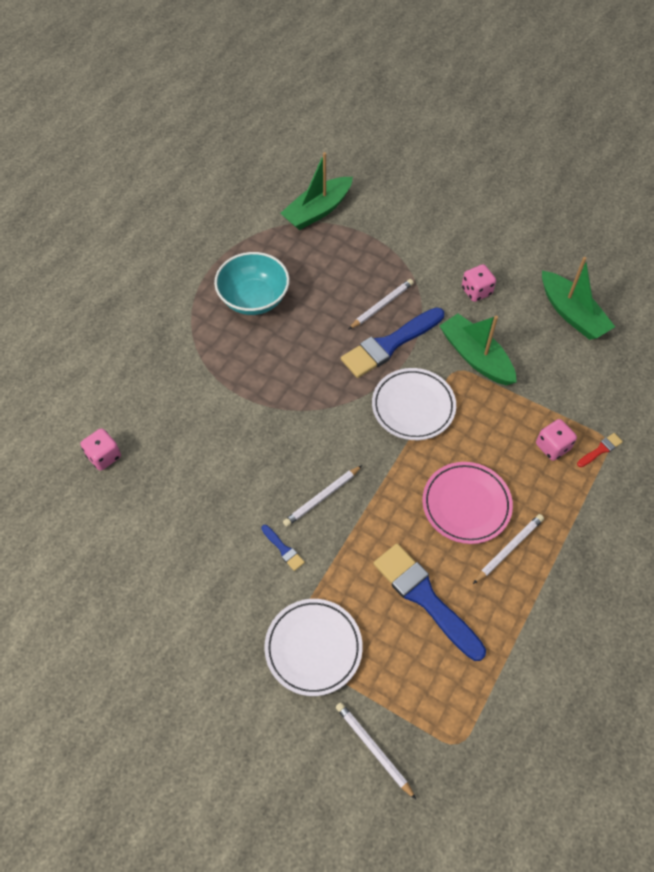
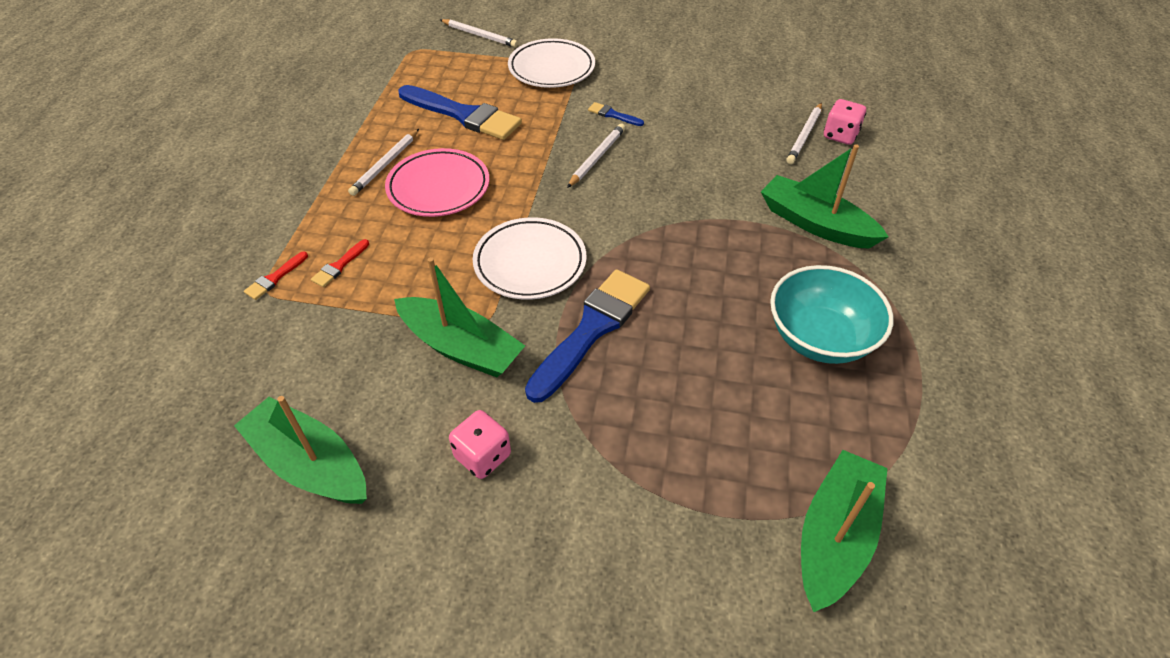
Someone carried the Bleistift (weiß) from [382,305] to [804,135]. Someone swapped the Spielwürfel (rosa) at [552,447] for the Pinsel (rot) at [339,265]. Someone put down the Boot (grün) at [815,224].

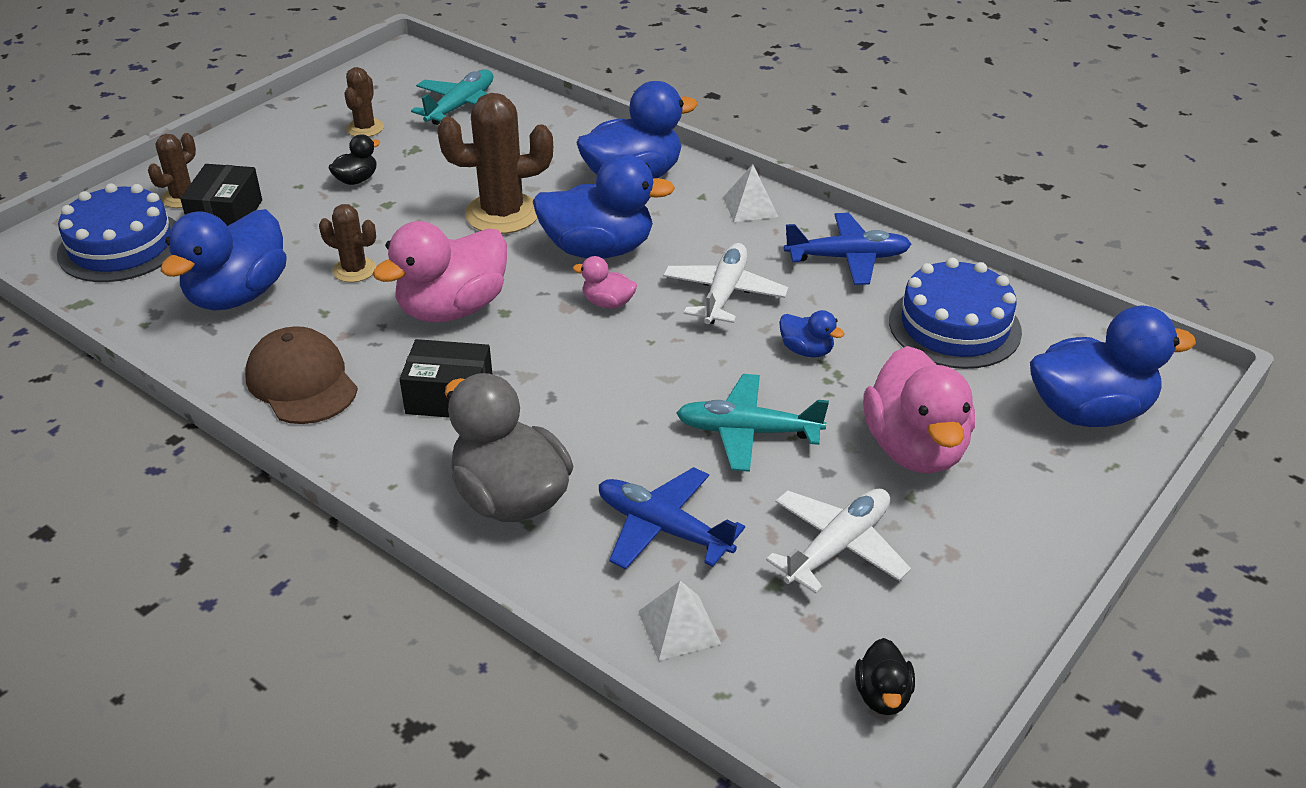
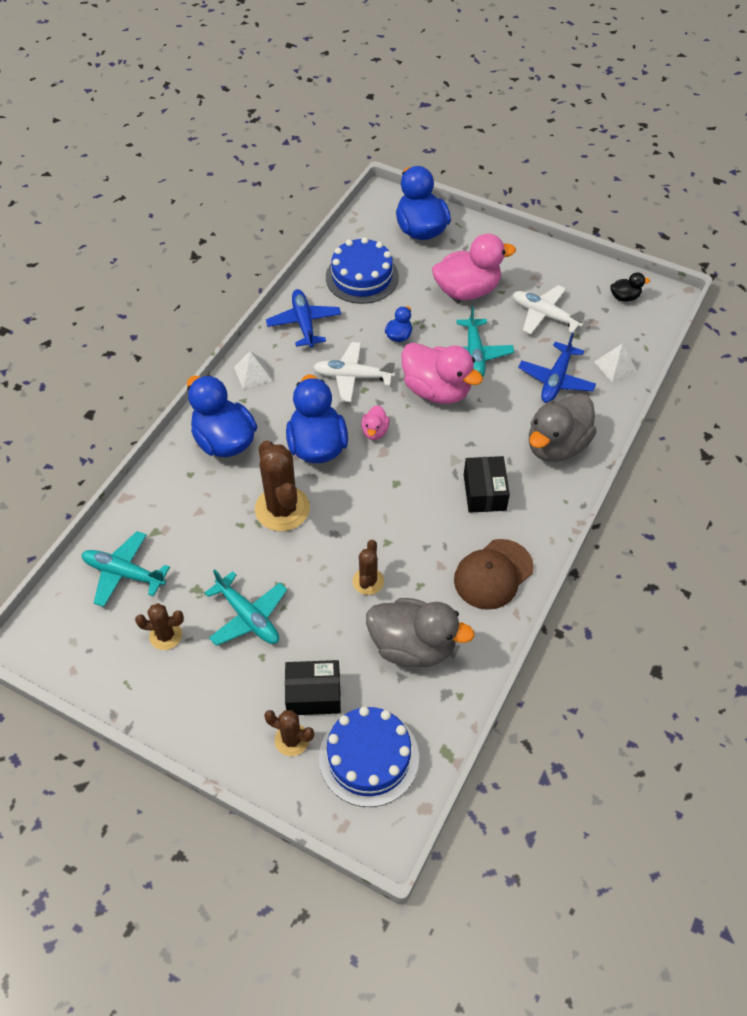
Someone swapped the Ente (schwarz) at [356,180] for the Flugzeug (türkis) at [248,617]. Someone repainted the Ente (blau) at [238,295], which became the Ente (grau) at [413,646]. Someone carried the Ente (rosa) from [452,309] to [436,390].

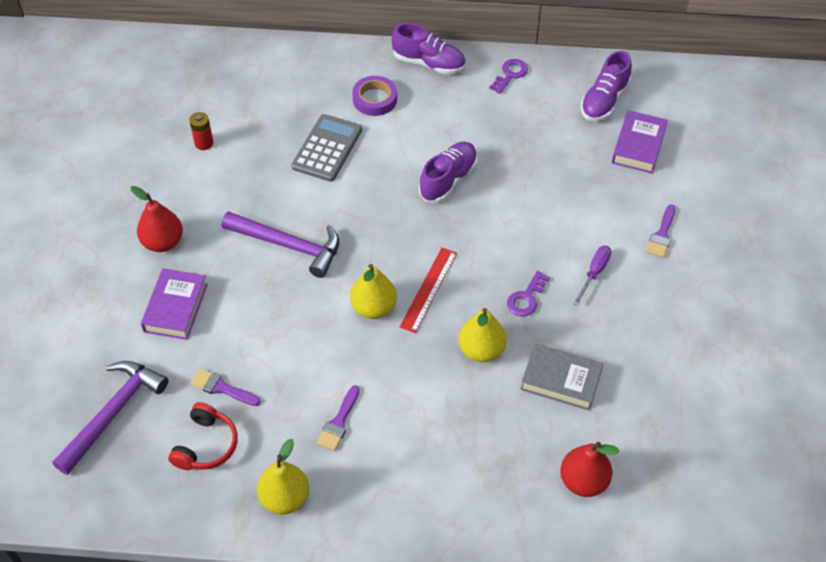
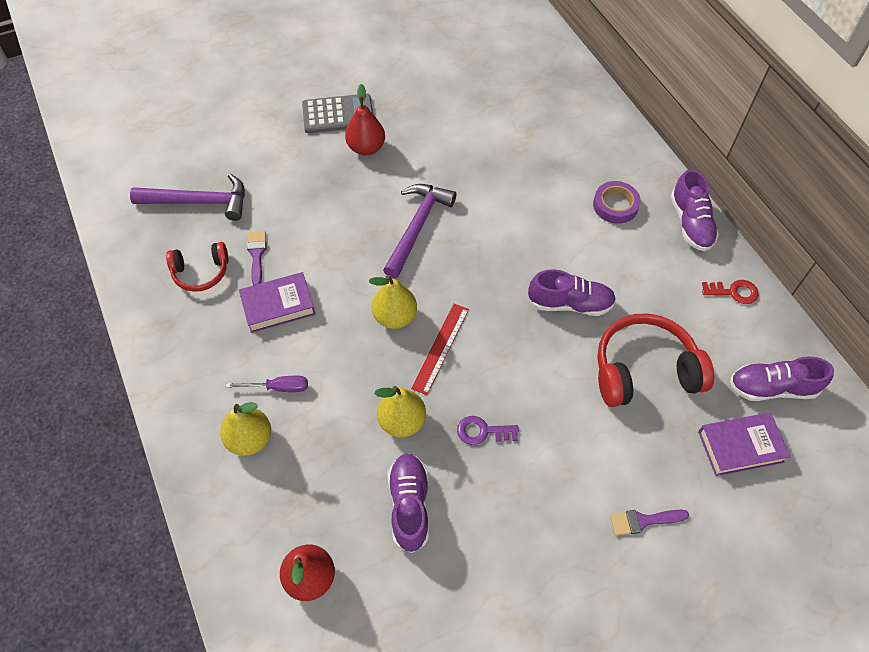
Someone repainted the Schlüssel (lila) at [510,74], which became the Schlüssel (rot) at [734,292]. Someone took away the Batterie (rot) at [204,143]. Someone carried the Taschenrechner (grau) from [327,148] to [338,114]. Someone rotated the Hammer (lila) at [289,246] by 150 degrees counterclockwise. Someone carried the Schraubenzieher (lila) from [594,273] to [278,387]. Someone rotated the Lineal (rot) at [428,289] by 60 degrees counterclockwise. Someone carried the Buch (lila) from [176,308] to [278,306]. Someone swapped the Buch (grau) at [561,380] for the Schuh (lila) at [409,505]. Someone took away the Pinsel (lila) at [338,422]. Someone carried the Birne (gelb) from [285,498] to [250,439]. Someone put down the Kopfhörer (rot) at [644,370].

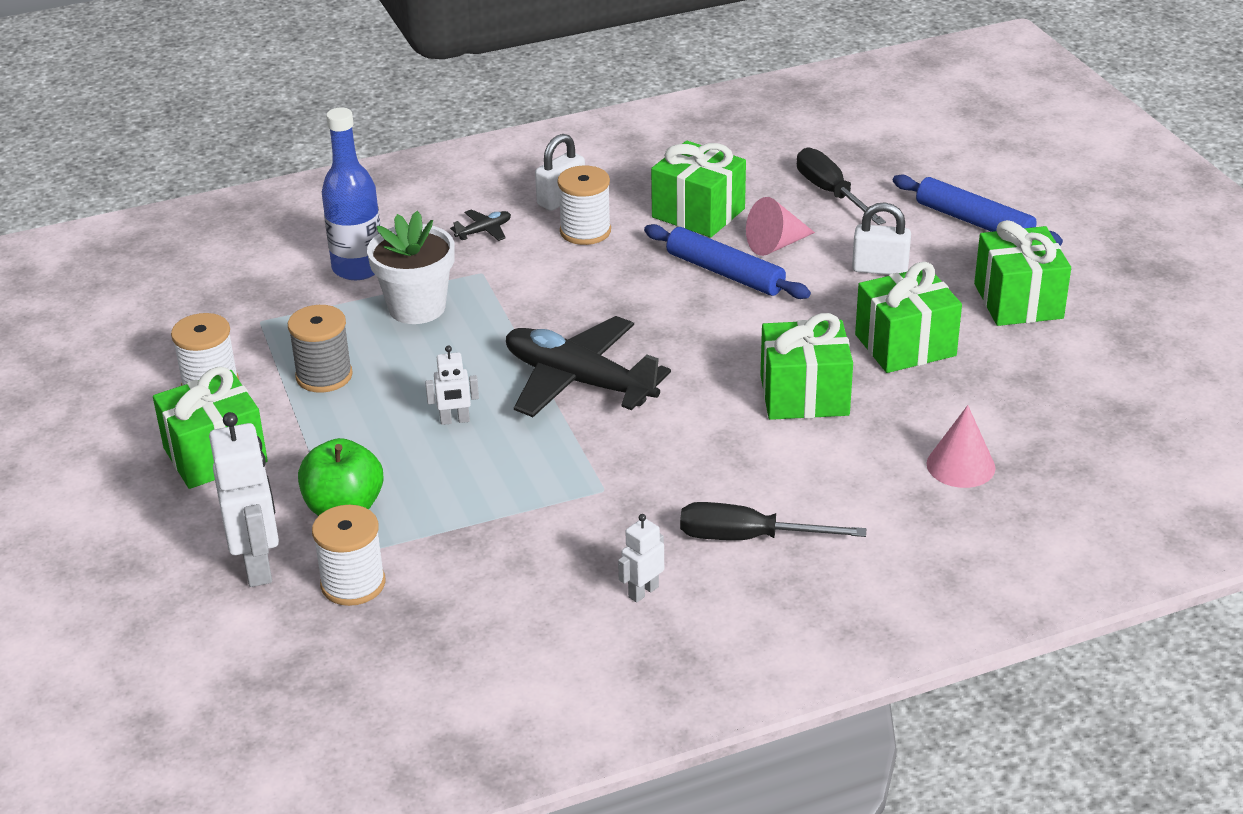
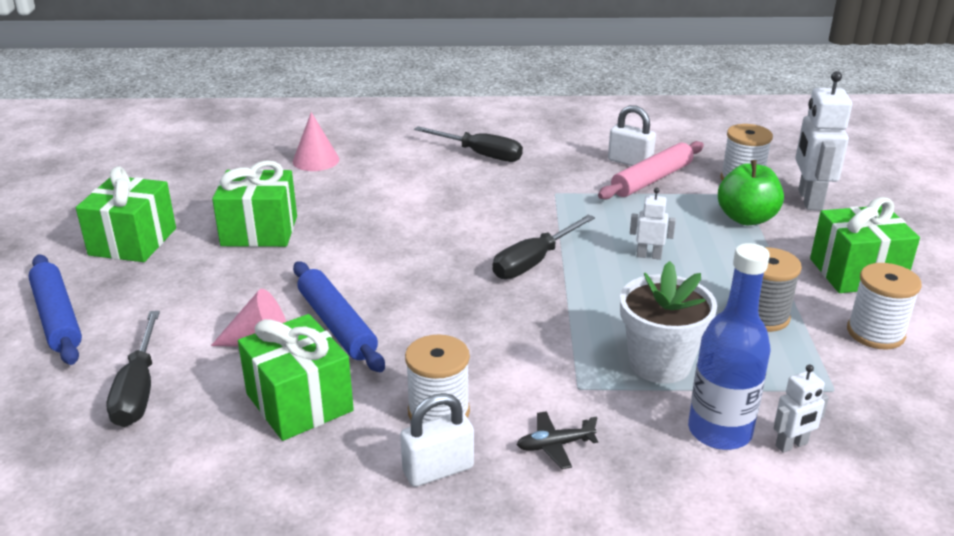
Someone carried the Vorhängeschloss (weiß) from [880,269] to [630,162]. Someone took away the Geschenk (grün) at [804,395]. Someone swapped the Flugzeug (schwarz) at [579,381] for the Schraubenzieher (schwarz) at [534,262]. Someone carried the Roboter (weiß) from [643,592] to [791,445]. Someone put down the Nudelholz (rosa) at [652,179].

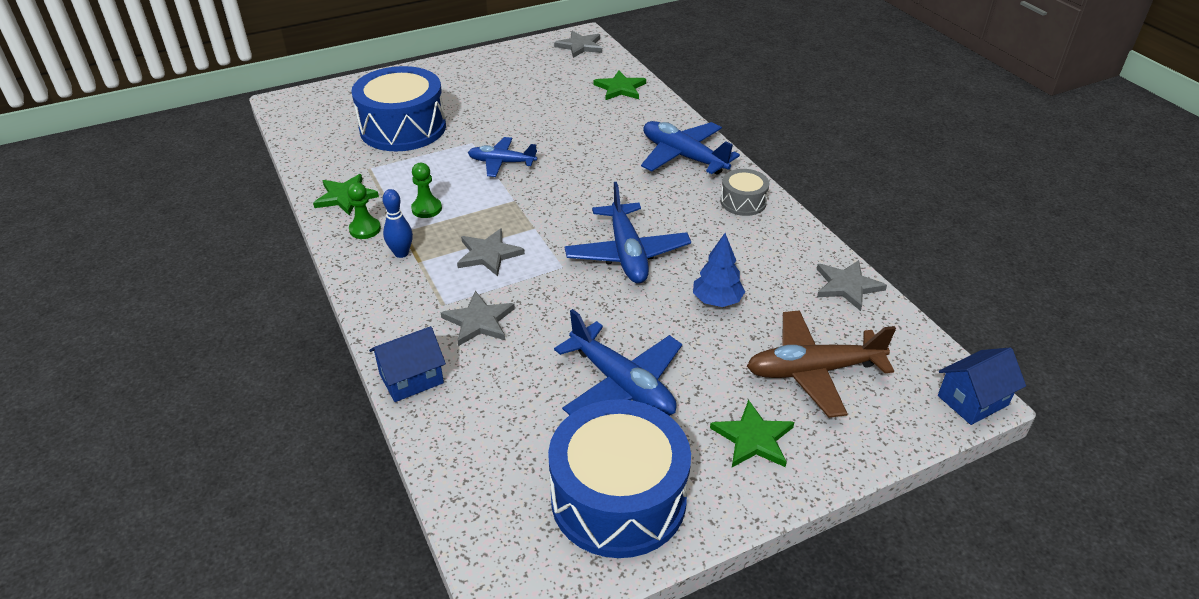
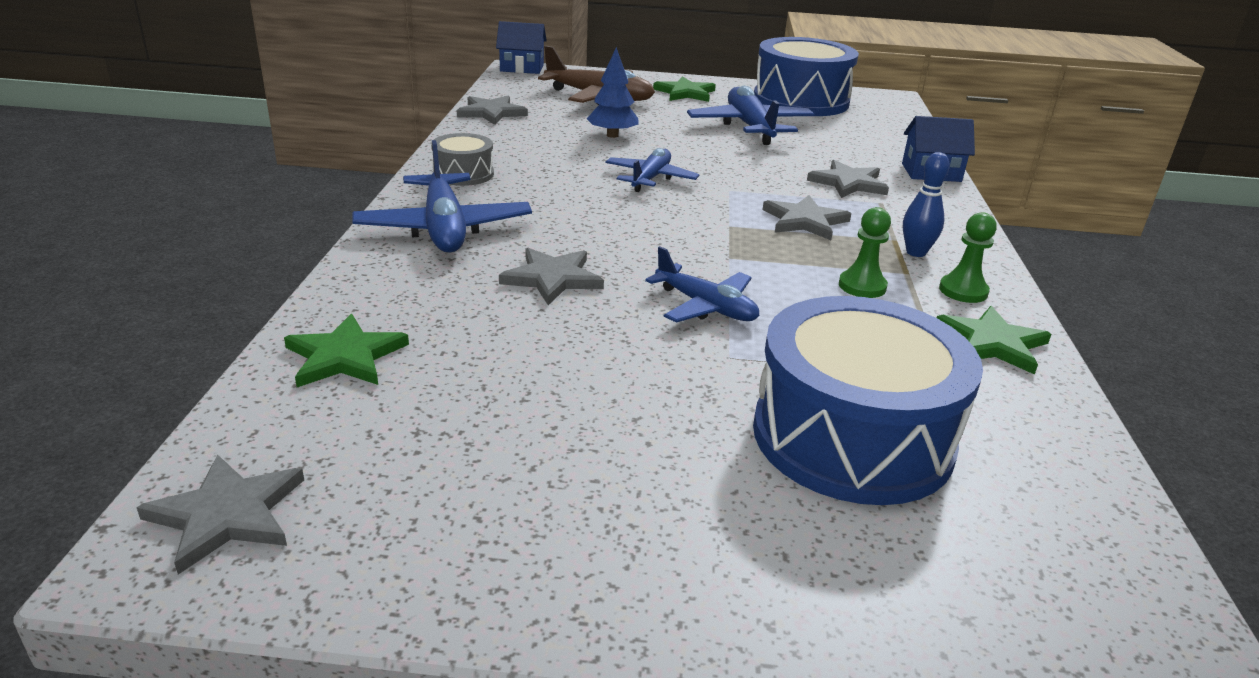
Someone scaled the Flugzeug (blau) at [627,254] by 0.64. Someone put down the Stern (grau) at [552,278].

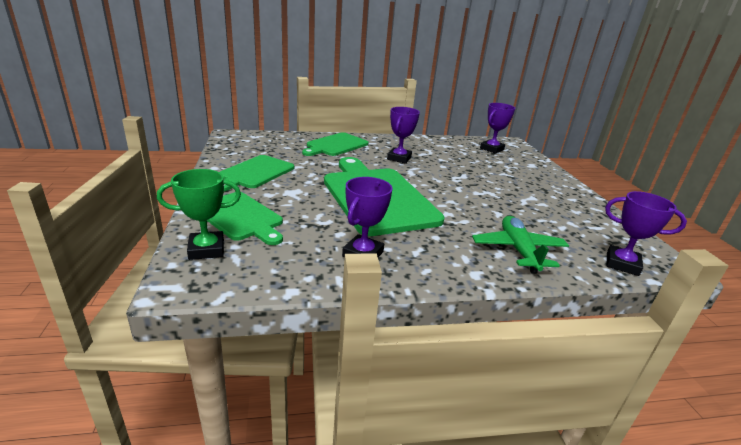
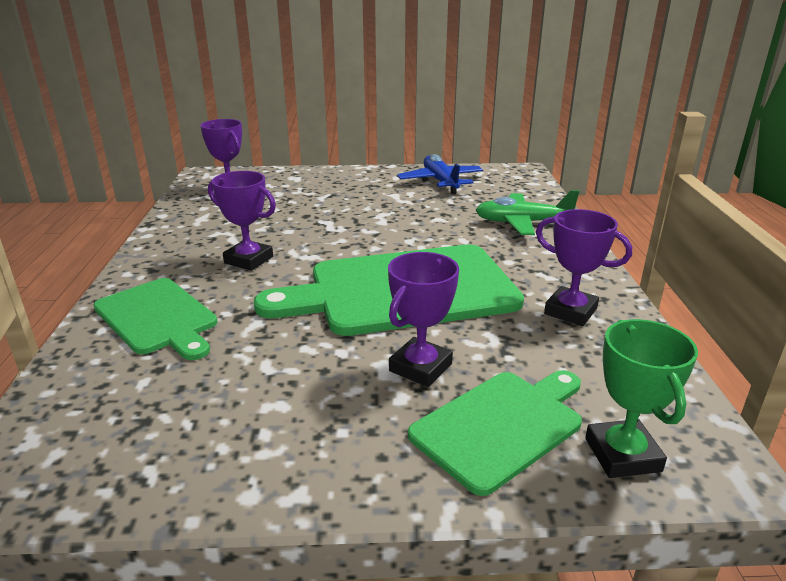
Someone took away the Schneidebrett (grün) at [255,173]. Someone carried the Pokal (lila) from [622,264] to [420,367]. Someone put down the Flugzeug (blau) at [440,182].

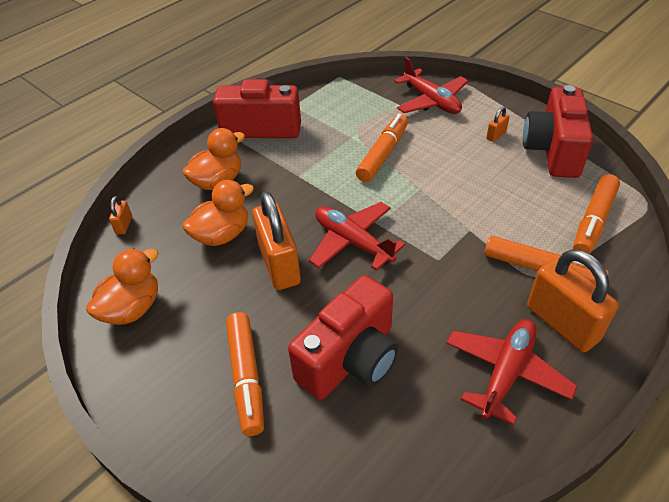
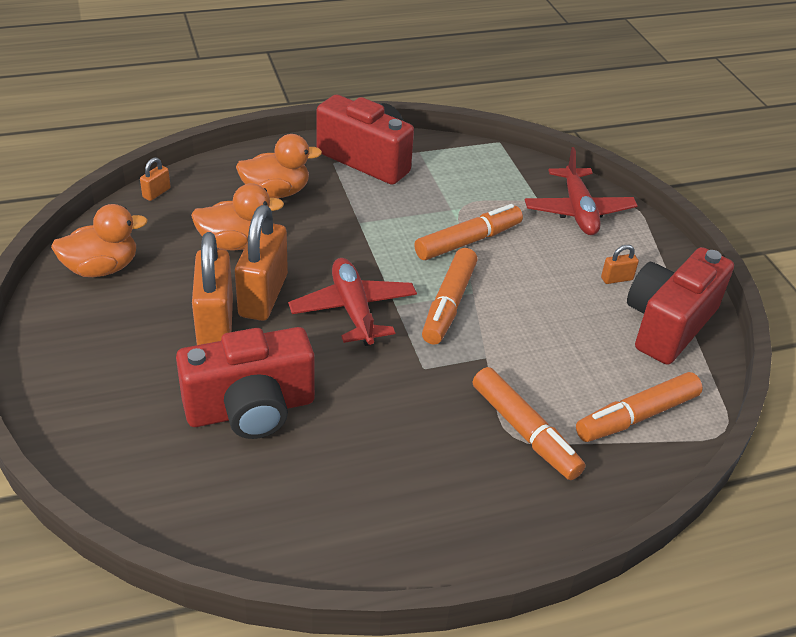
Someone carried the Vorhängeschloss (orange) from [562,323] to [215,324]. Someone carried the Filzstift (orange) from [246,377] to [449,304]. Someone took away the Flugzeug (rot) at [506,373].

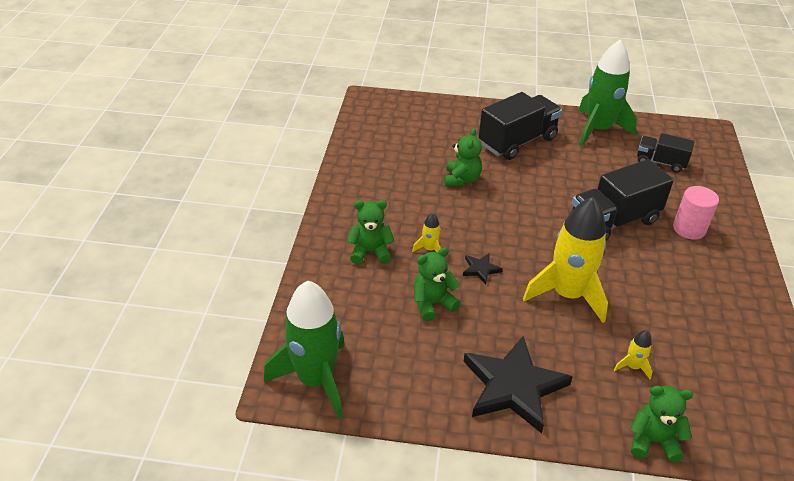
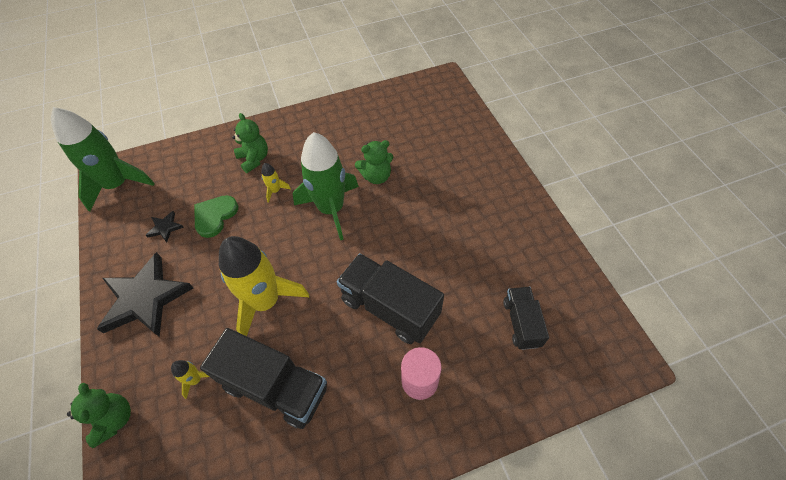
Someone carried the Rakete (grün) from [598,130] to [331,209]. Someone carried the Lastwagen (schwarz) from [517,141] to [275,387]. Someone swapped the Teddybär (grün) at [432,303] for the Herz (grün) at [215,216]. Someone carried the Stern (schwarz) from [480,269] to [165,227].

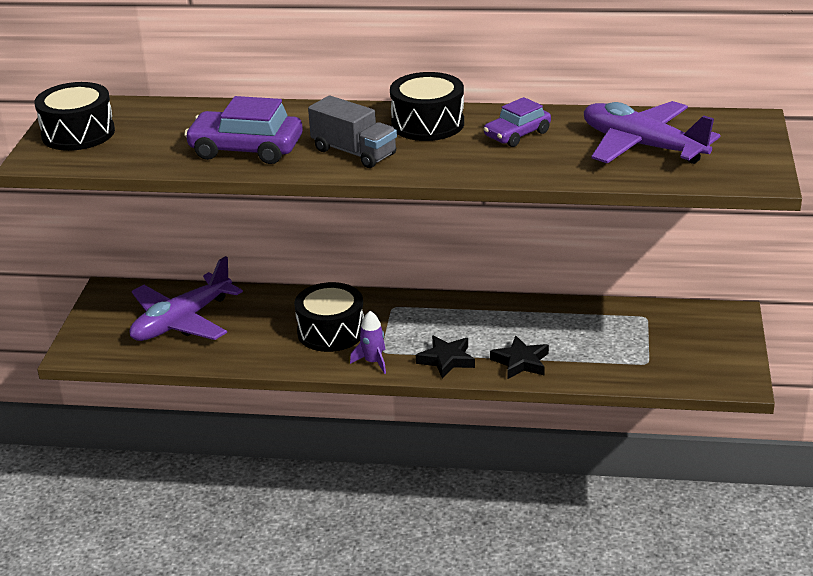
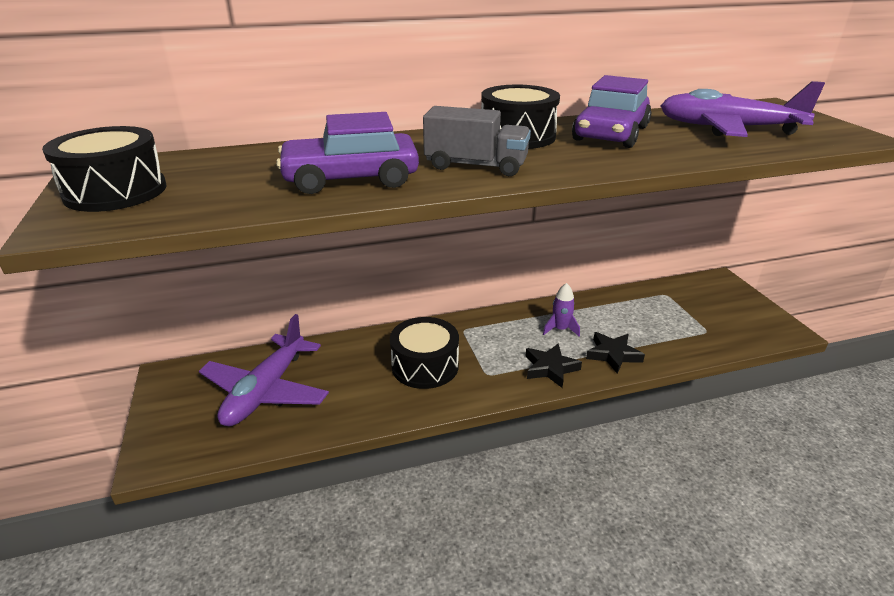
Someone scaled the Auto (lila) at [517,134] by 1.60. Someone carried the Rakete (lila) from [373,362] to [560,329].

